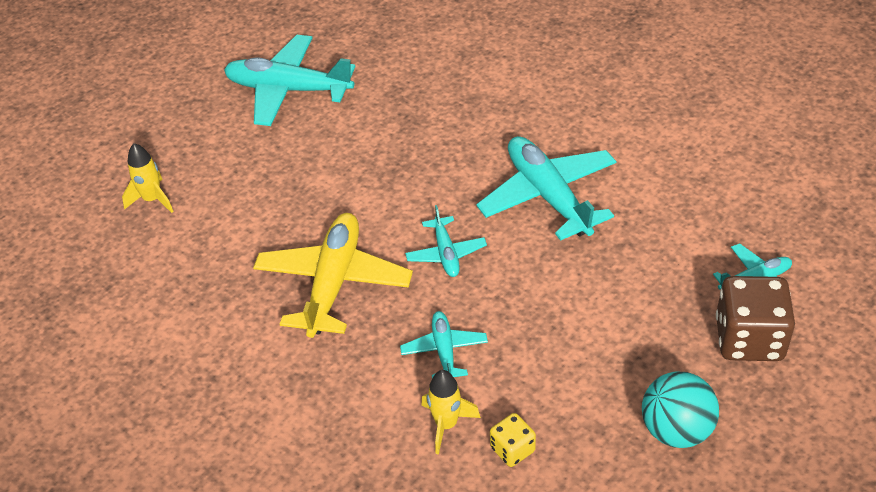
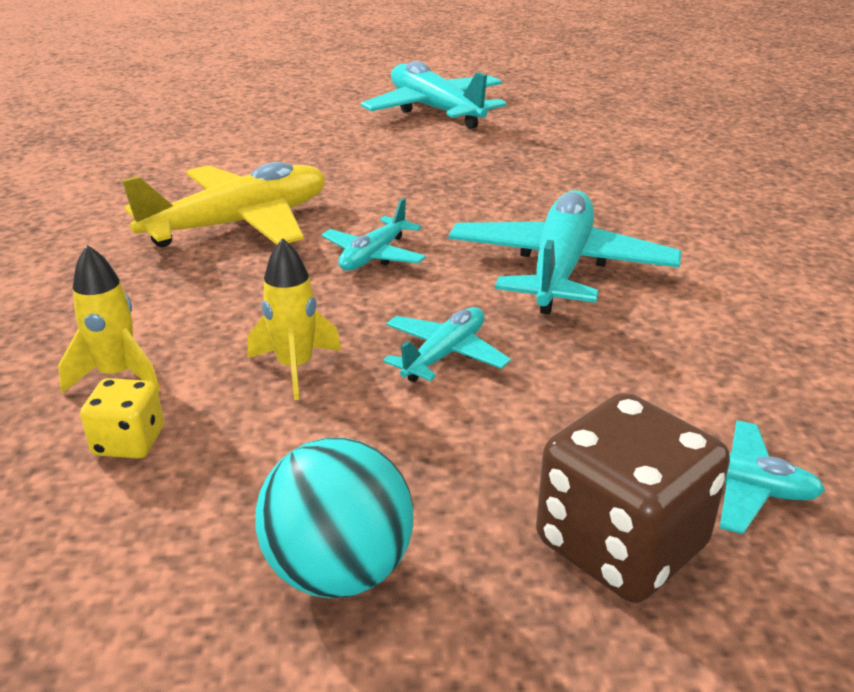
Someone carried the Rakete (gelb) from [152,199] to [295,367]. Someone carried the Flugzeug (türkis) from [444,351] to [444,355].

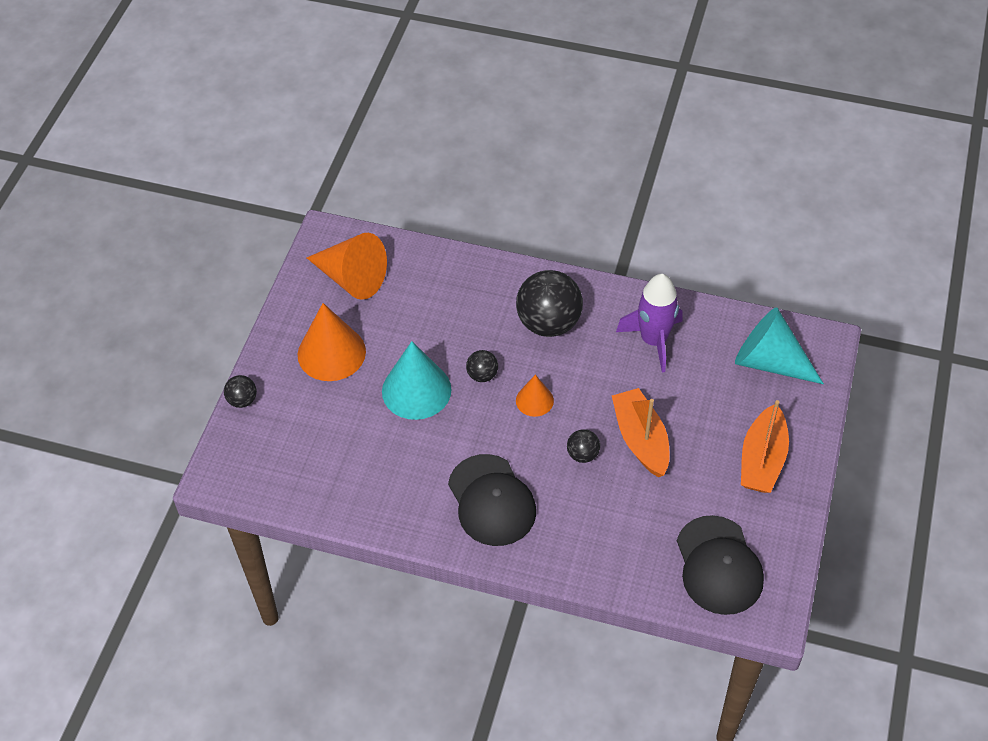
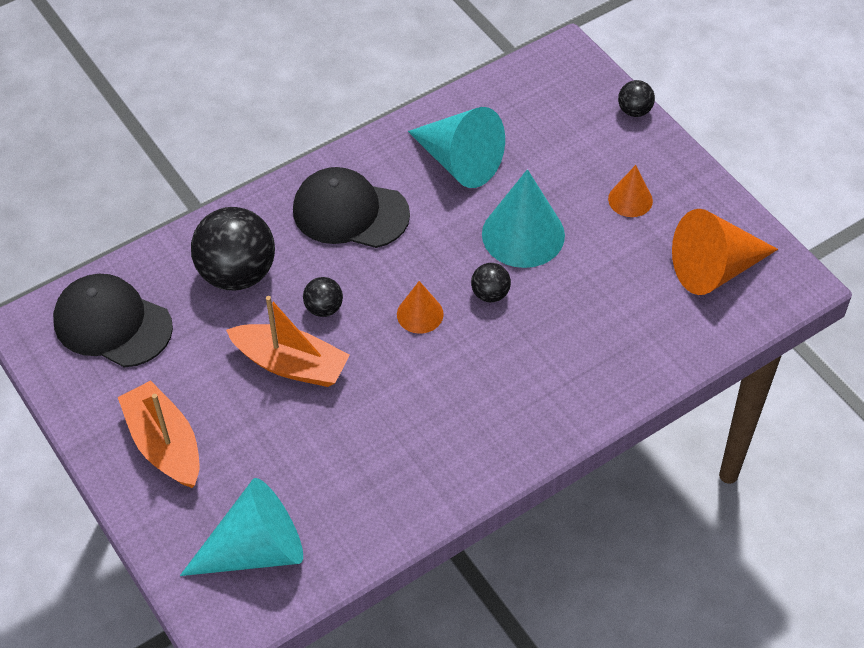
Someone carried the Ball (schwarz) from [548,323] to [237,274]. Someone took away the Rakete (lila) at [653,341]. Someone scaled the Kegel (orange) at [331,353] by 0.54. Someone put down the Kegel (türkis) at [460,162].

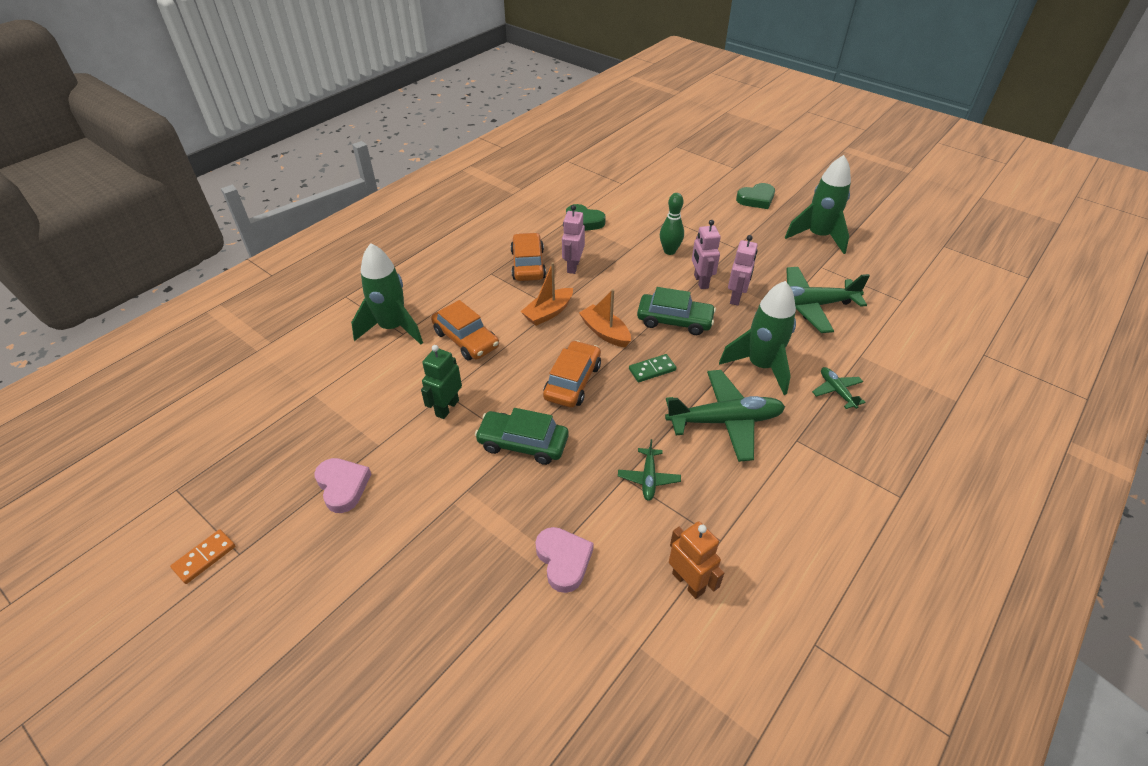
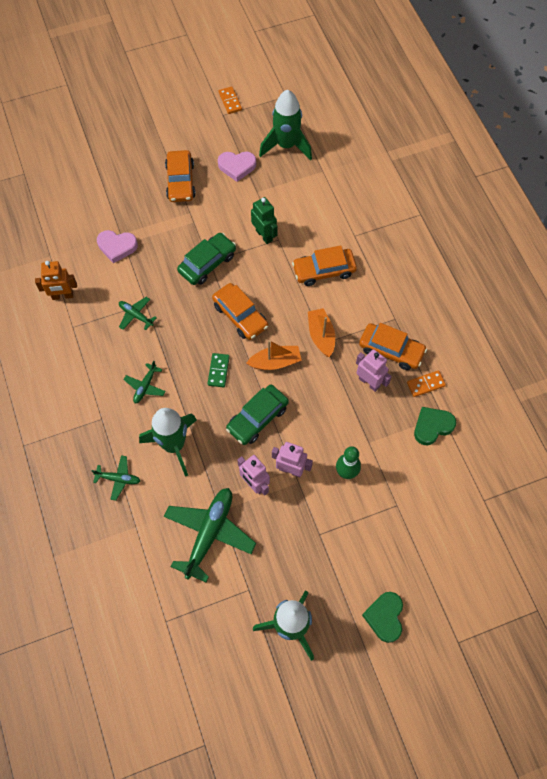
Someone carried the Rakete (grün) from [393,328] to [286,146]. Someone scaled the Flugzeug (grün) at [725,421] by 0.50. Someone put down the Auto (orange) at [180,181]. Someone put down the Dominostein (orange) at [425,384].

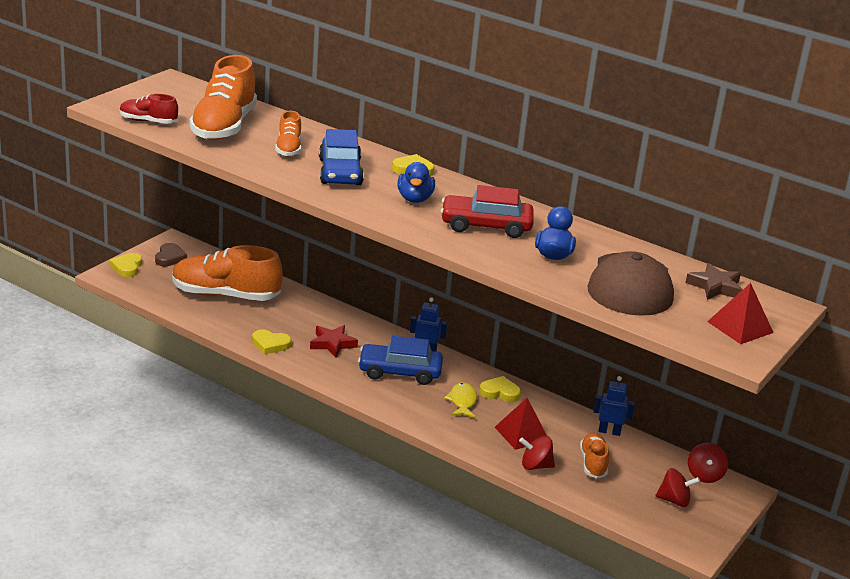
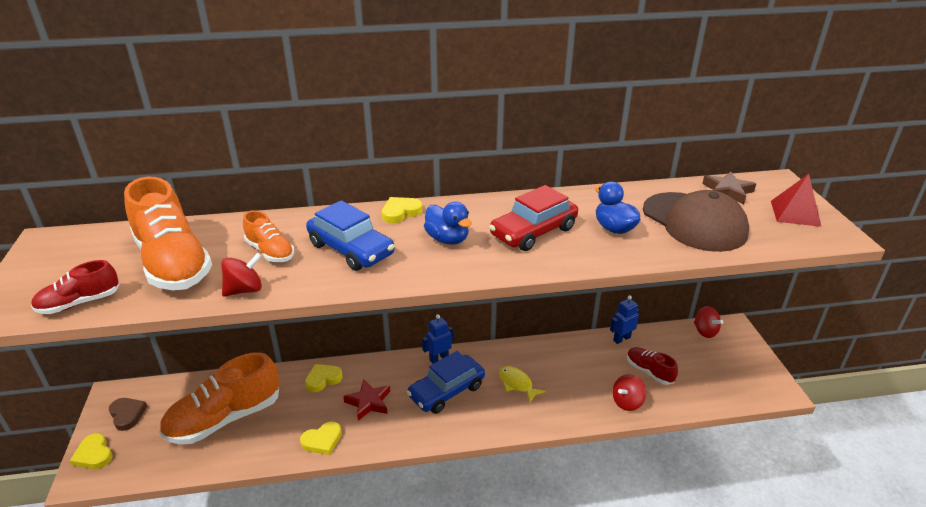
Someone carried the Herz (gelb) from [500,392] to [323,379]. Someone took away the Pyramide (rot) at [521,433]. Someone repainted the Schuh (orange) at [593,463], which became the Schuh (rot) at [649,371]. Someone carried the Kreisel (rot) from [674,500] to [244,290].

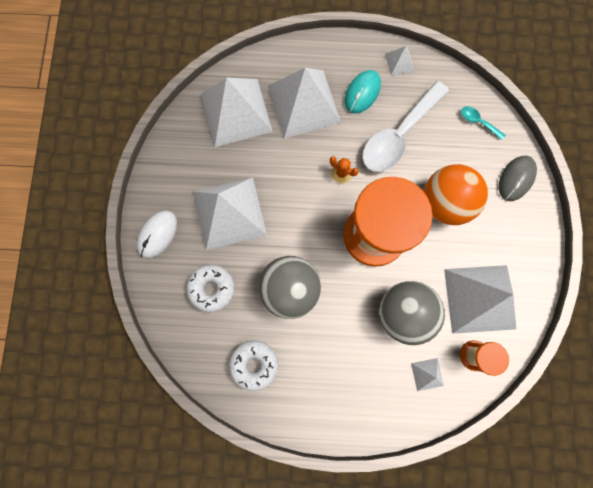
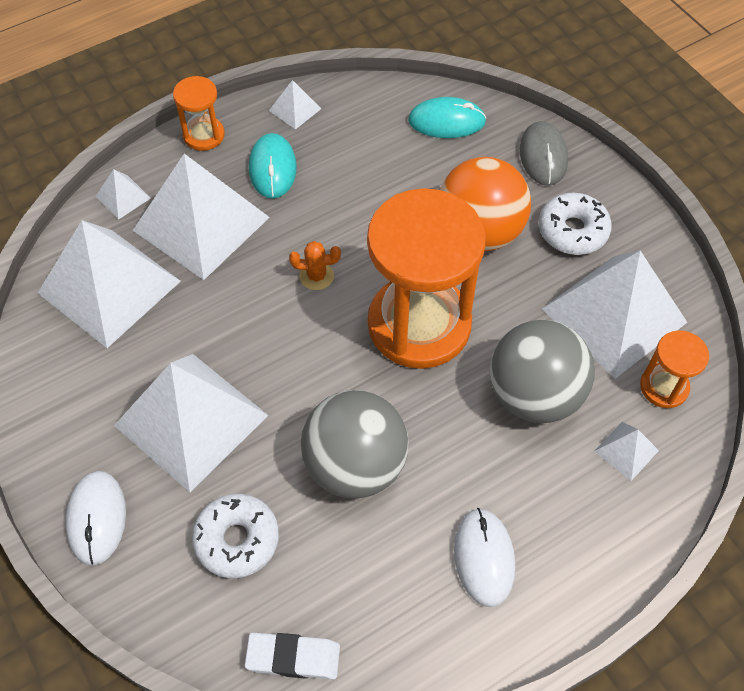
Someone took away the Löffel (weiß) at [398,135]. Someone swapped the Löffel (türkis) at [478,122] for the Computermaus (türkis) at [446,121]. Someone carried the Donut (weiß) from [254,364] to [572,231]. Someone put down the Sanduhr (orange) at [204,135]. Someone put down the Pyramide (weiß) at [123,197]. Someone put down the Computermaus (weiß) at [484,558]. Someone put down the Radiergummi (weiß) at [293,657].

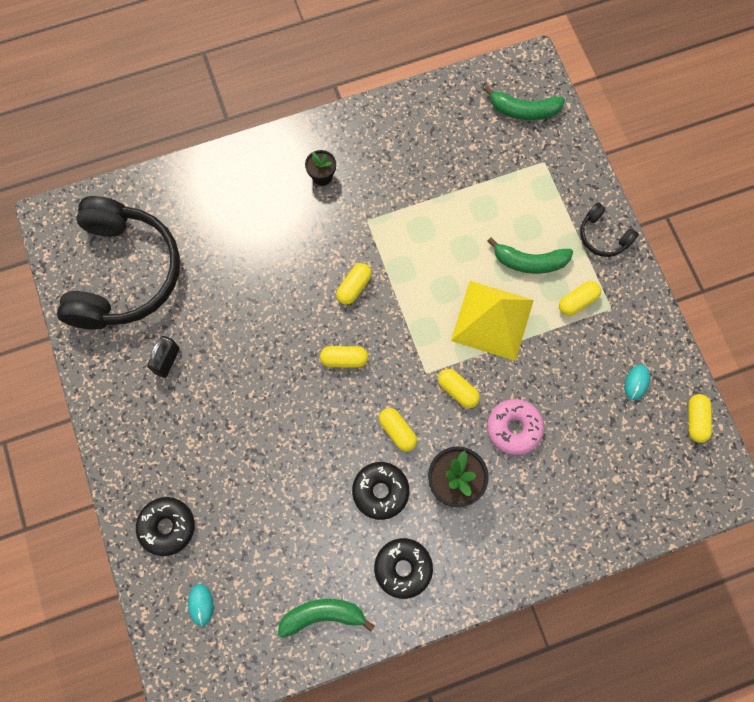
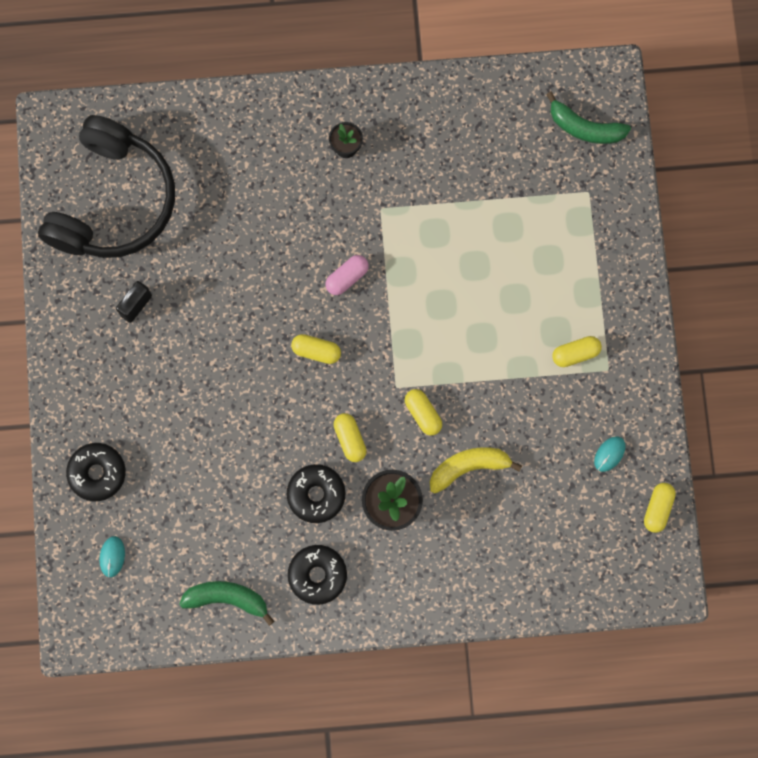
Someone took away the Kopfhörer (schwarz) at [603,236]. Someone took away the Banane (grün) at [530,261]. Someone repainted the Kapsel (gelb) at [354,287], which became the Kapsel (rosa) at [347,277]. Someone took away the Pyramide (gelb) at [492,320]. Someone swapped the Donut (rosa) at [514,428] for the Banane (gelb) at [468,467].

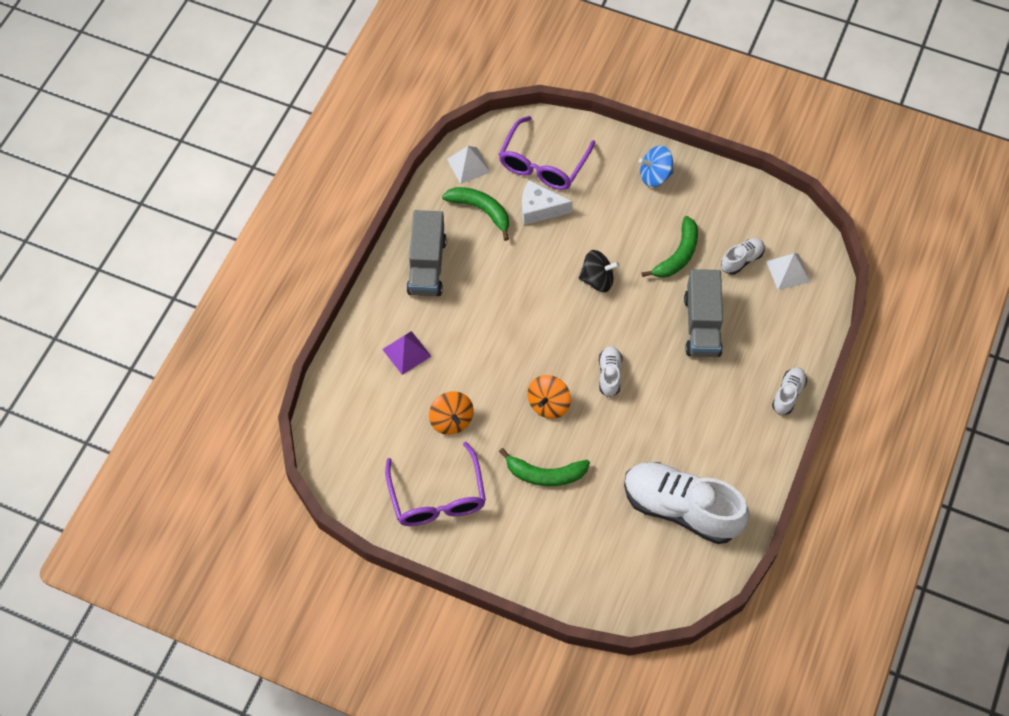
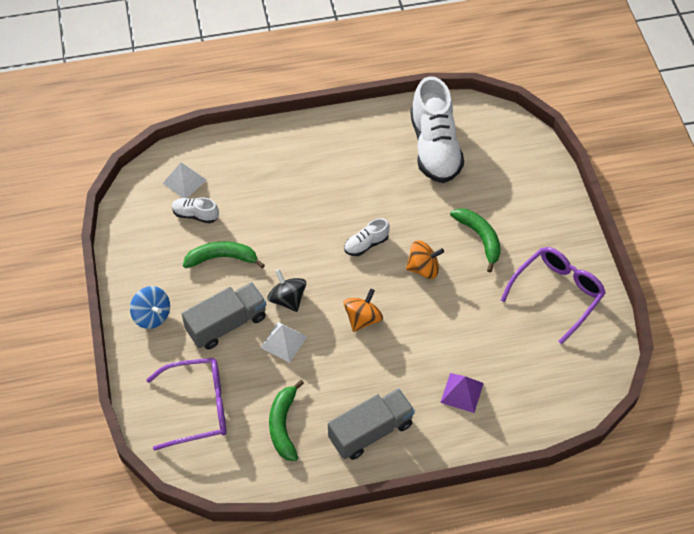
Someone carried the Pyramide (weiß) from [468,165] to [283,342]. Someone took away the Käse (weiß) at [539,209]. Someone carried the Lastwagen (grau) from [702,325] to [227,324]. Someone took away the Schuh (weiß) at [788,394]. Someone carried the Kreisel (orange) from [451,420] to [362,318].

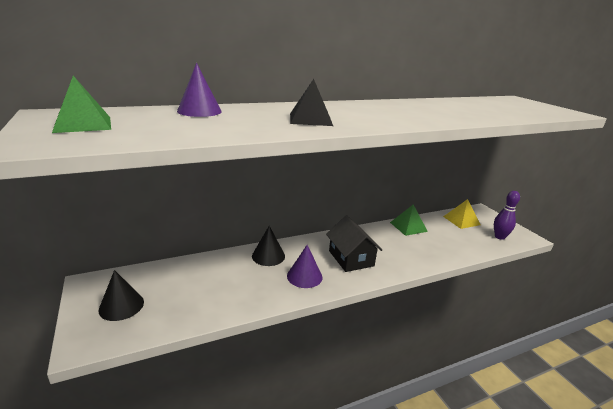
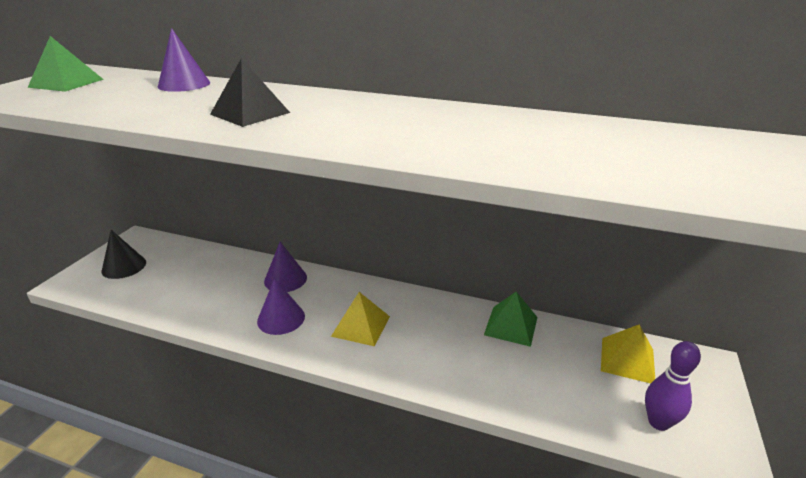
Someone swapped the Haus (schwarz) at [351,258] for the Pyramide (gelb) at [360,326]. Someone repainted the Kegel (schwarz) at [268,256], which became the Kegel (lila) at [285,279].

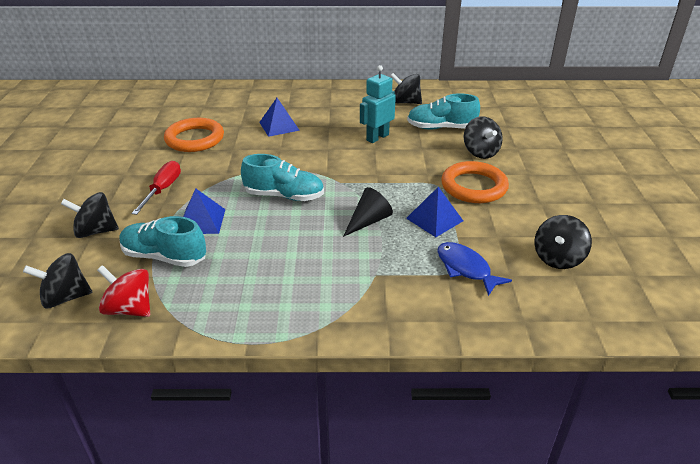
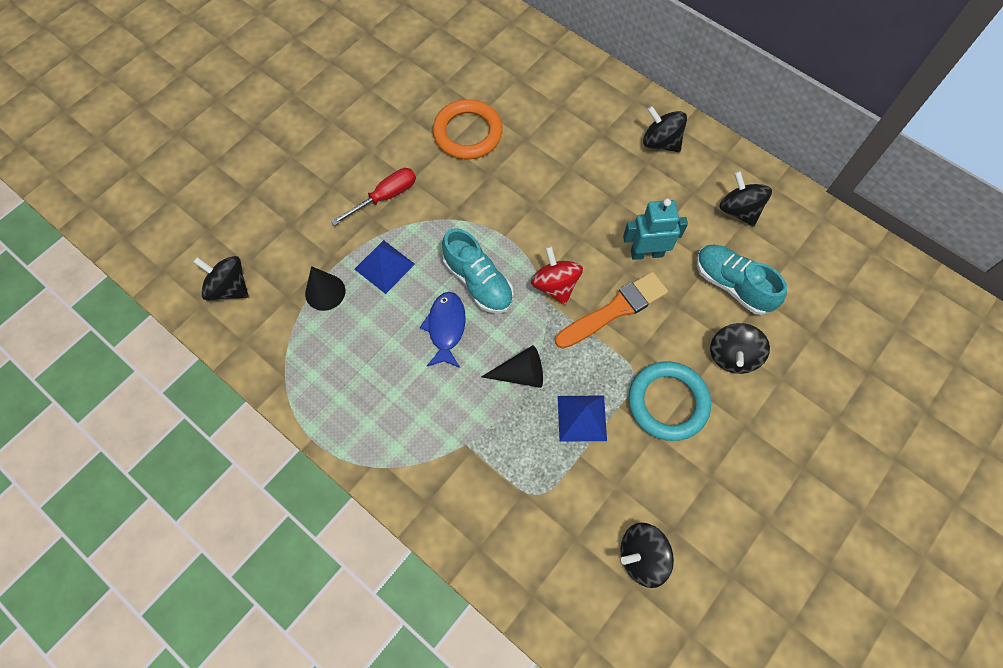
Someone took away the Pyramide (blau) at [279,126]. Someone repainted the Ring (orange) at [474,186], which became the Ring (türkis) at [668,402]. Someone carried the Kreisel (schwarz) from [95,231] to [660,142]. Someone swapped the Schuh (türkis) at [164,256] for the Kegel (schwarz) at [325,292]. Someone carried the Fisch (blau) from [465,268] to [446,328]. Someone carried the Kreisel (rot) from [130,309] to [555,285]. Someone put down the Pinsel (orange) at [614,310].

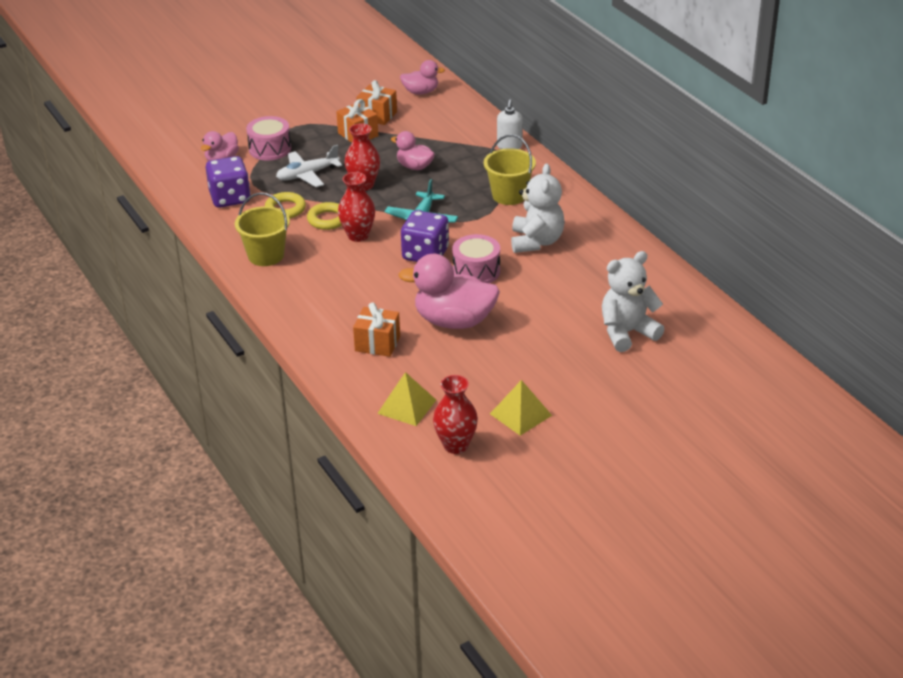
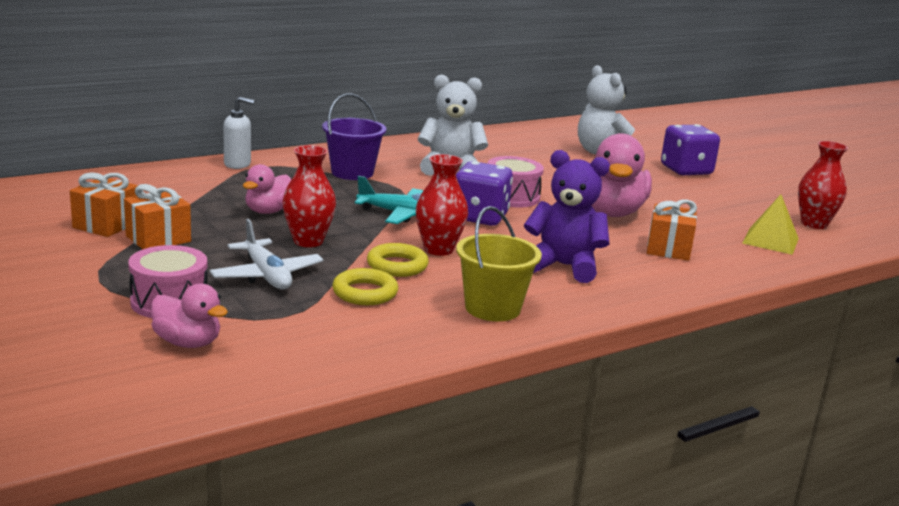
Someone took away the Ente (rosa) at [421,92]. Someone repainted the Eimer (gelb) at [509,195], which became the Eimer (lila) at [352,173]. Someone carried the Spielwürfel (lila) from [230,198] to [686,170]. Someone took away the Pyramide (gelb) at [520,414]. Someone put down the Teddybär (lila) at [563,266].

